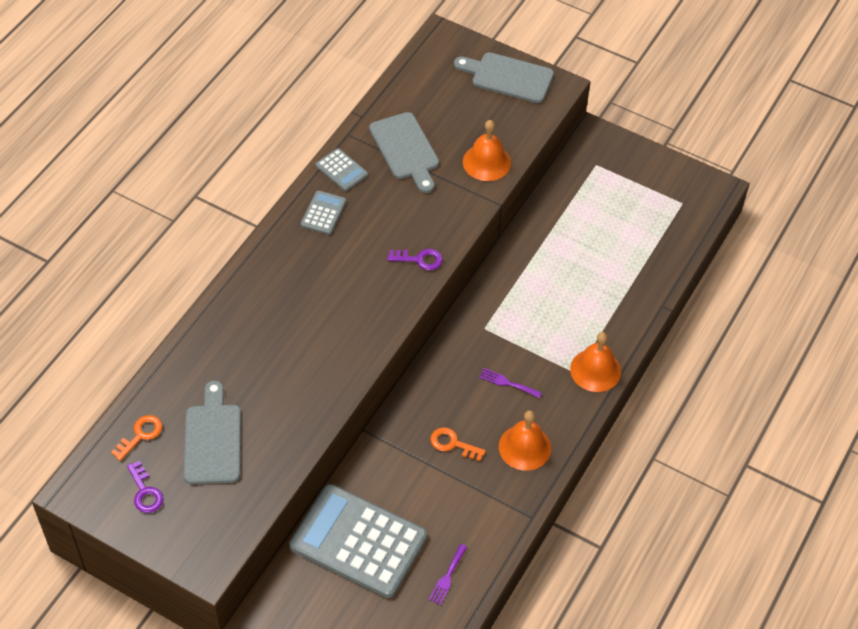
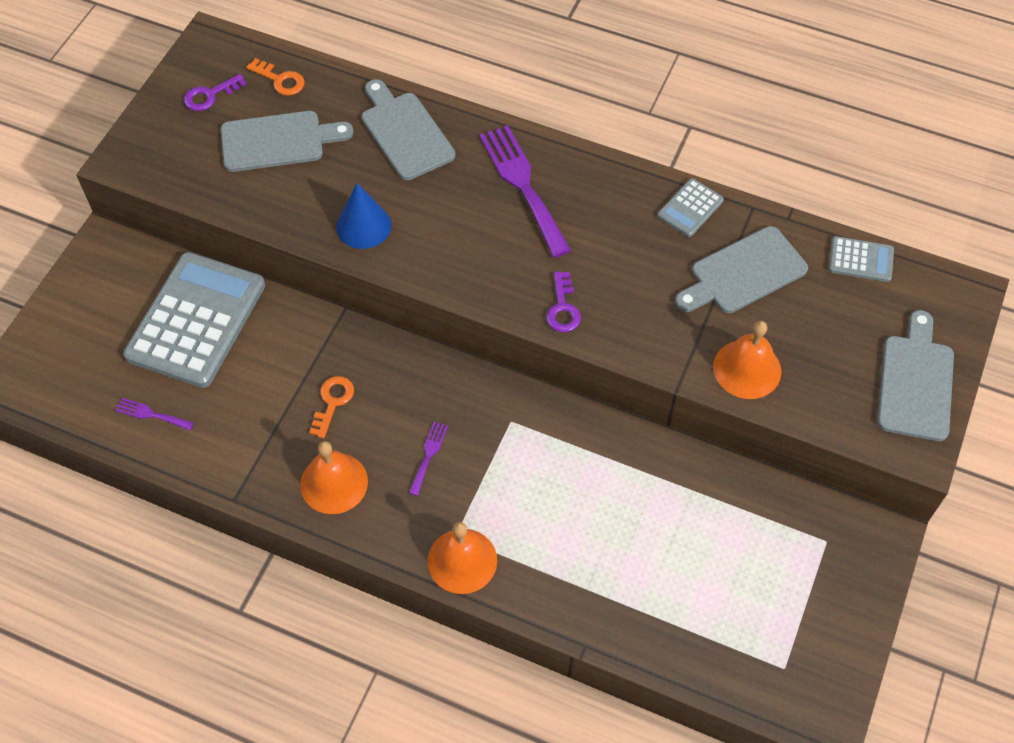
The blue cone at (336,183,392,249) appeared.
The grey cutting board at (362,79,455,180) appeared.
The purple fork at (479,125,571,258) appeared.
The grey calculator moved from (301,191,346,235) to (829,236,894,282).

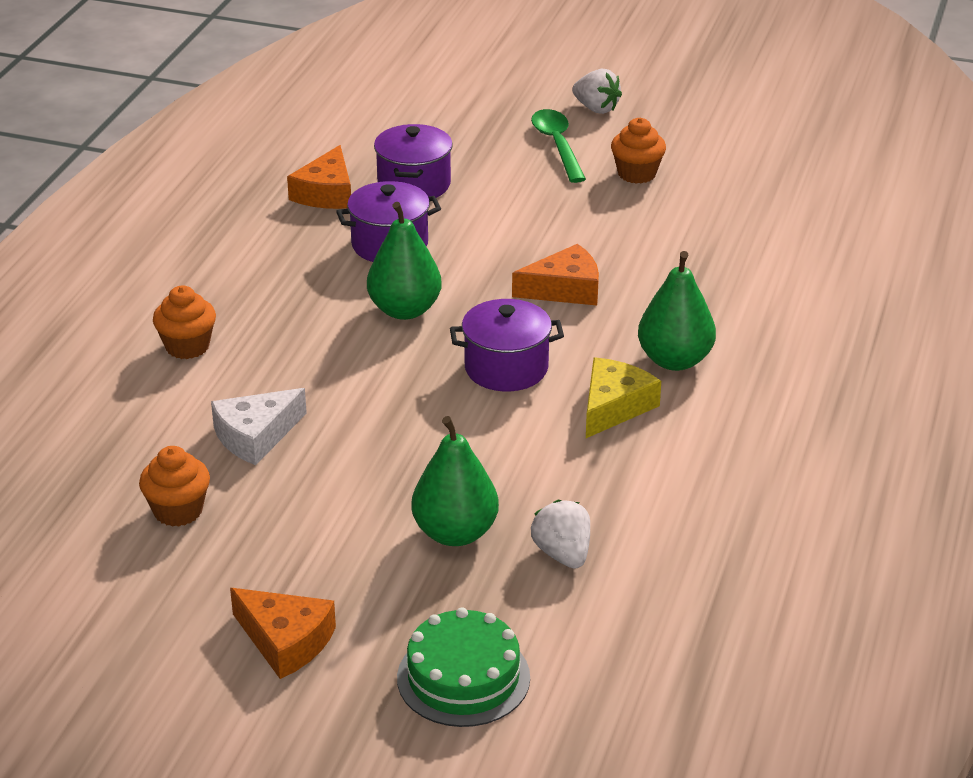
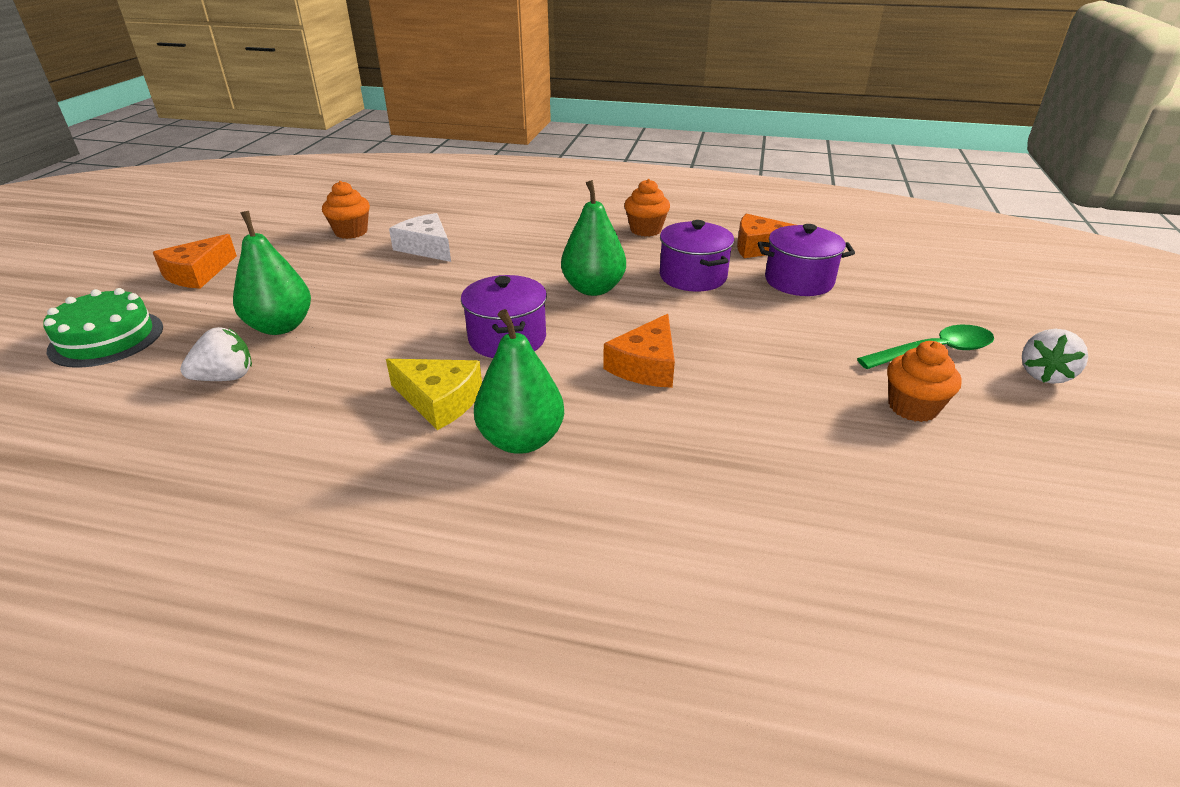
The orange cheese at (512,244,599,306) turned 45 degrees clockwise.
The orange cupcake moved from (153,286,216,359) to (624,179,670,237).

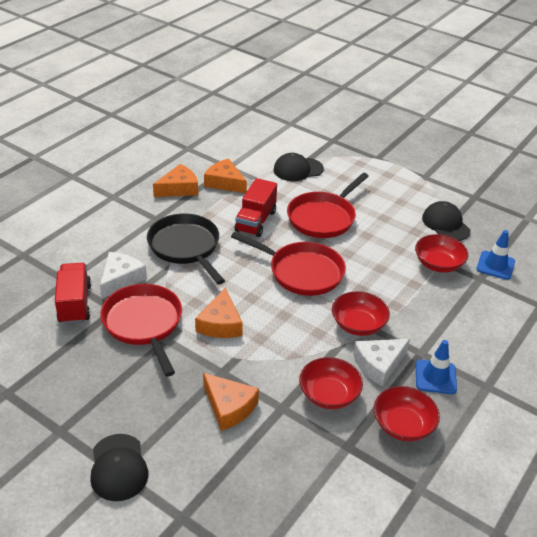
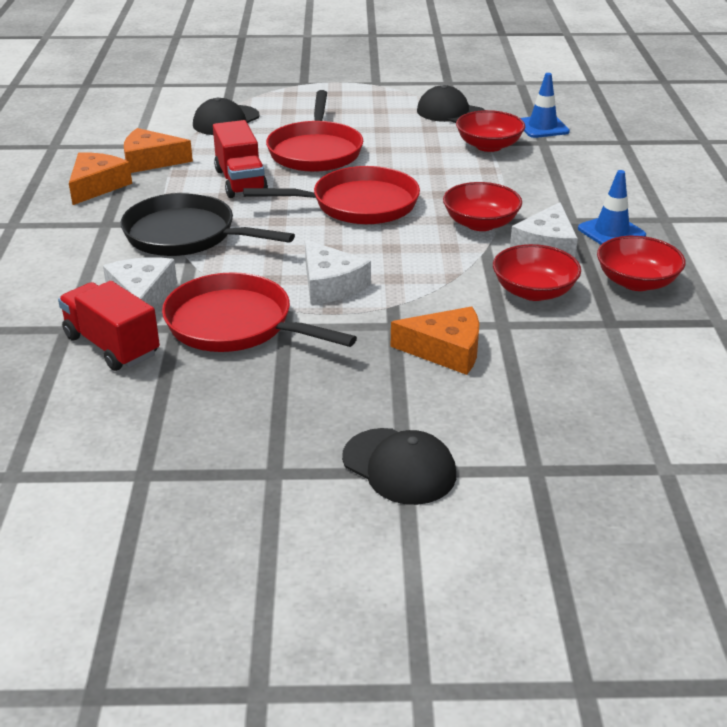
The orange cheese at (195,288,243,338) became the white cheese at (305,240,371,304).

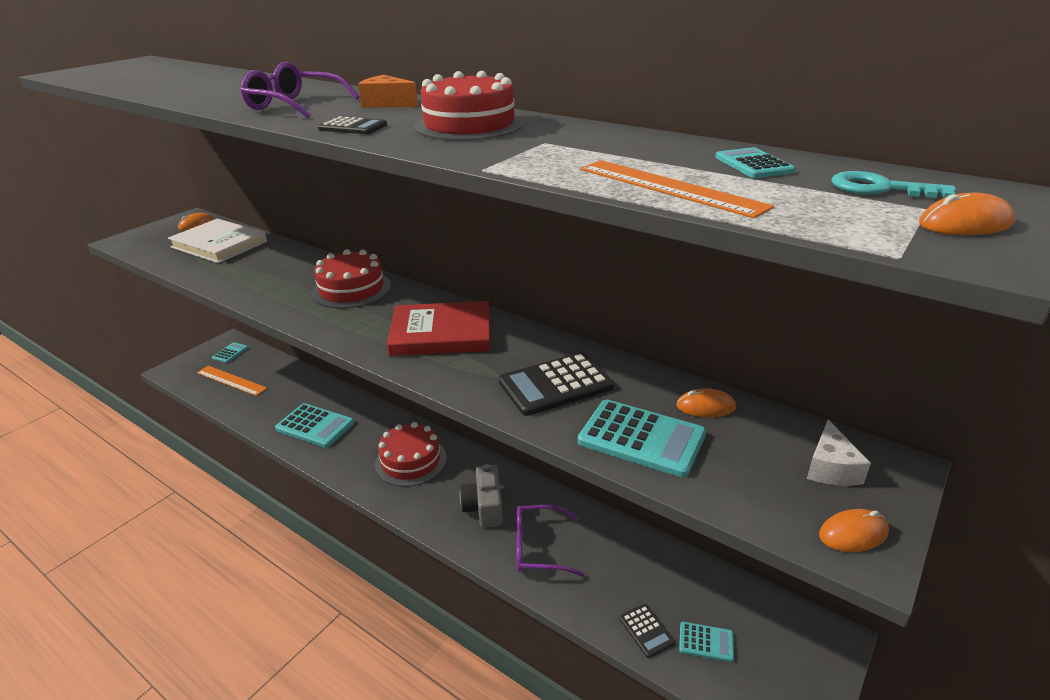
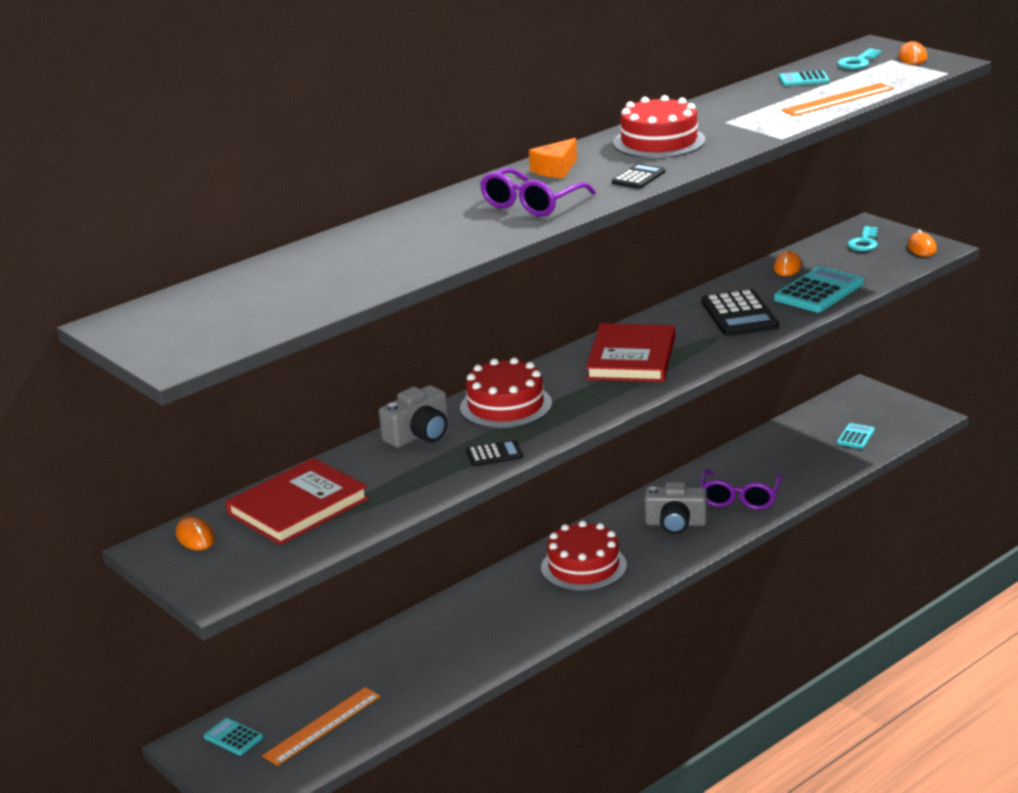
The white book at (168,219,267,263) became the red book at (226,458,369,545).
The grey camera at (379,385,448,448) appeared.
The black calculator moved from (620,604,675,658) to (466,440,523,467).
The white cheese at (807,420,871,486) was replaced by the turquoise key at (847,226,878,251).
The turquoise calculator at (275,403,354,448) disappeared.

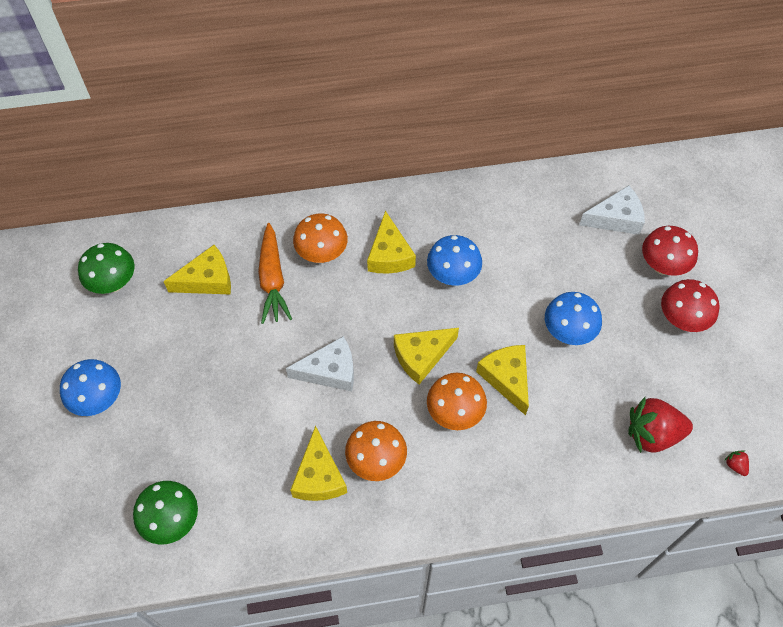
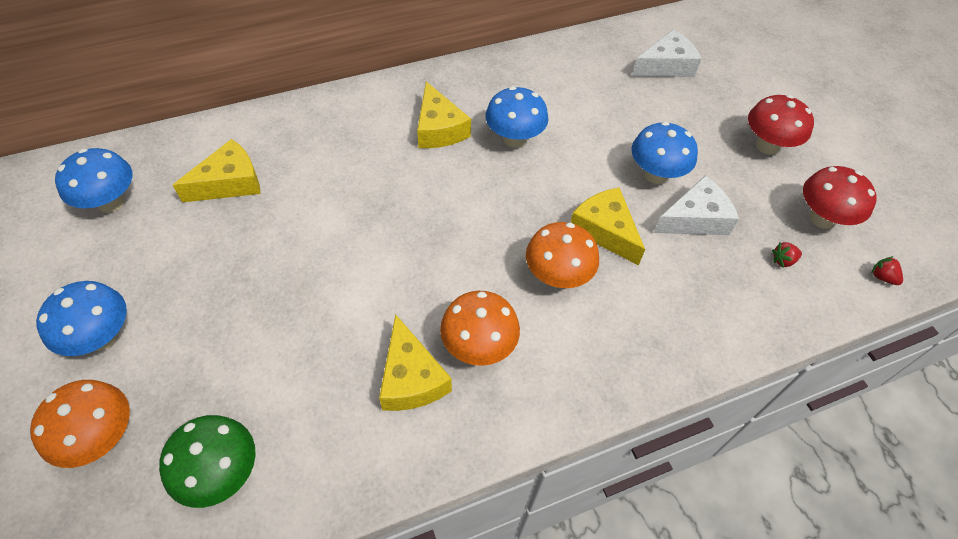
The orange mushroom moved from (293,213,348,263) to (30,380,130,468).
The green mushroom at (78,243,135,294) became the blue mushroom at (55,148,133,213).
The white cheese moved from (286,336,354,392) to (653,176,739,235).
The red strawberry at (628,397,693,453) changed to 0.40 times the size.
The red mushroom moved from (642,226,698,276) to (803,166,877,229).
The orange carrot at (258,223,292,324) disappeared.
The yellow cheese at (394,328,459,384) disappeared.

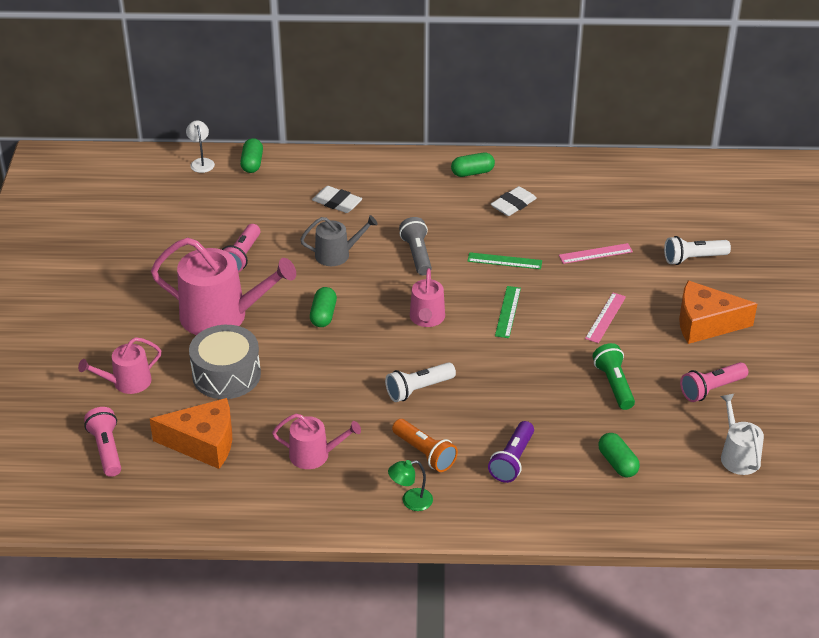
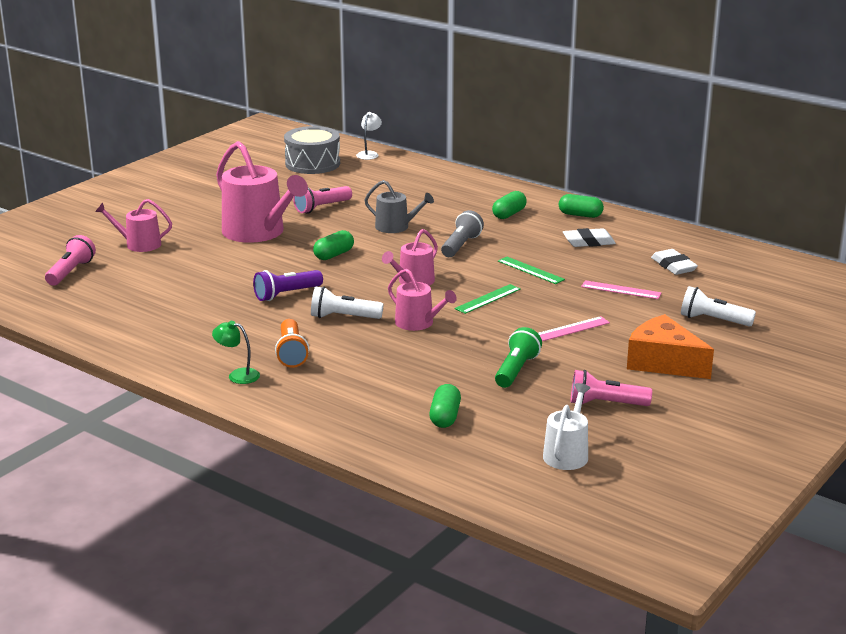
The purple flashlight moved from (488,421,534,483) to (253,270,323,301).
The grey drum moved from (189,325,261,399) to (284,126,340,174).
The pink watering can moved from (272,414,361,469) to (388,269,457,331).
The green capsule moved from (240,138,263,173) to (492,191,527,219).
The white eraser moved from (312,186,362,213) to (651,249,698,275).
The orange cheese at (150,398,232,469) disappeared.

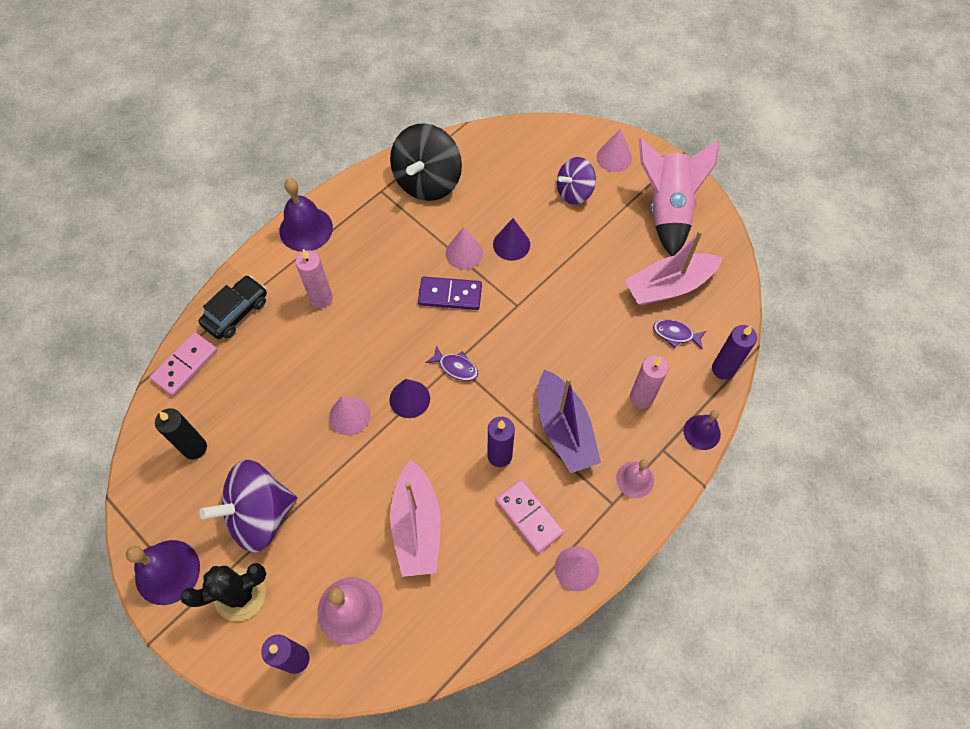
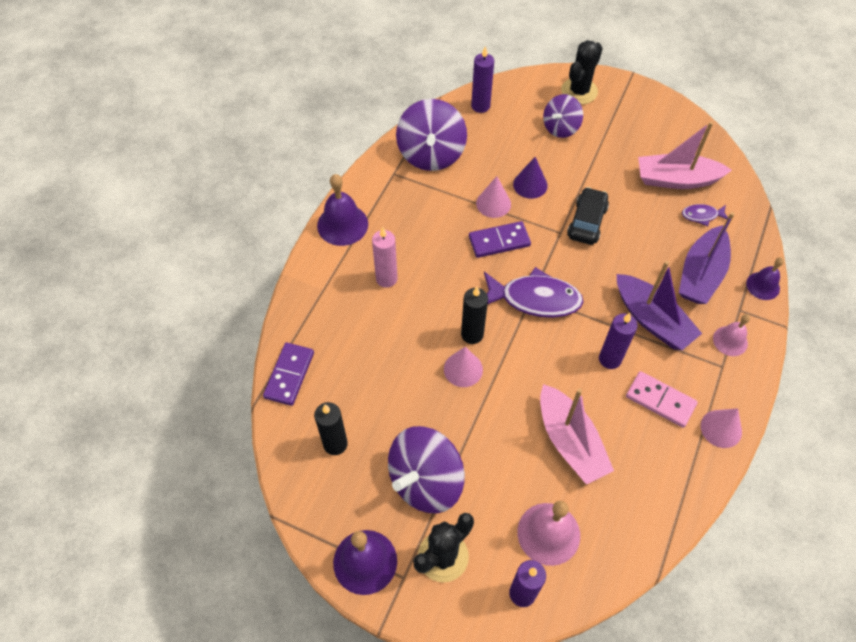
The pink domino at (150,332,218,396) became the purple domino at (263,343,314,406).
The black spinning top at (390,123,462,201) became the purple spinning top at (396,99,467,171).
The black candle at (461,287,488,344) appeared.
The purple candle moved from (712,325,757,380) to (471,46,494,113).
The purple fish at (425,345,478,381) changed to 2.04 times the size.
The pink cone at (597,128,632,172) was replaced by the black cactus at (561,40,603,104).
The black car moved from (199,275,267,339) to (567,187,609,245).
The pink boat at (625,230,722,306) turned 45 degrees clockwise.
The pink candle at (630,355,669,409) was replaced by the purple boat at (679,212,735,304).
The purple cone at (389,379,430,418) disappeared.
The pink rocket at (639,138,720,256) disappeared.

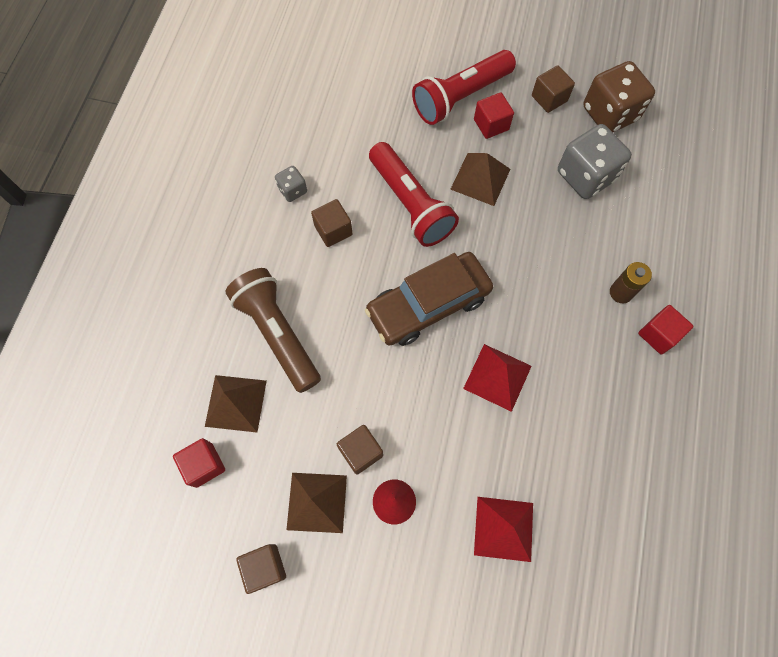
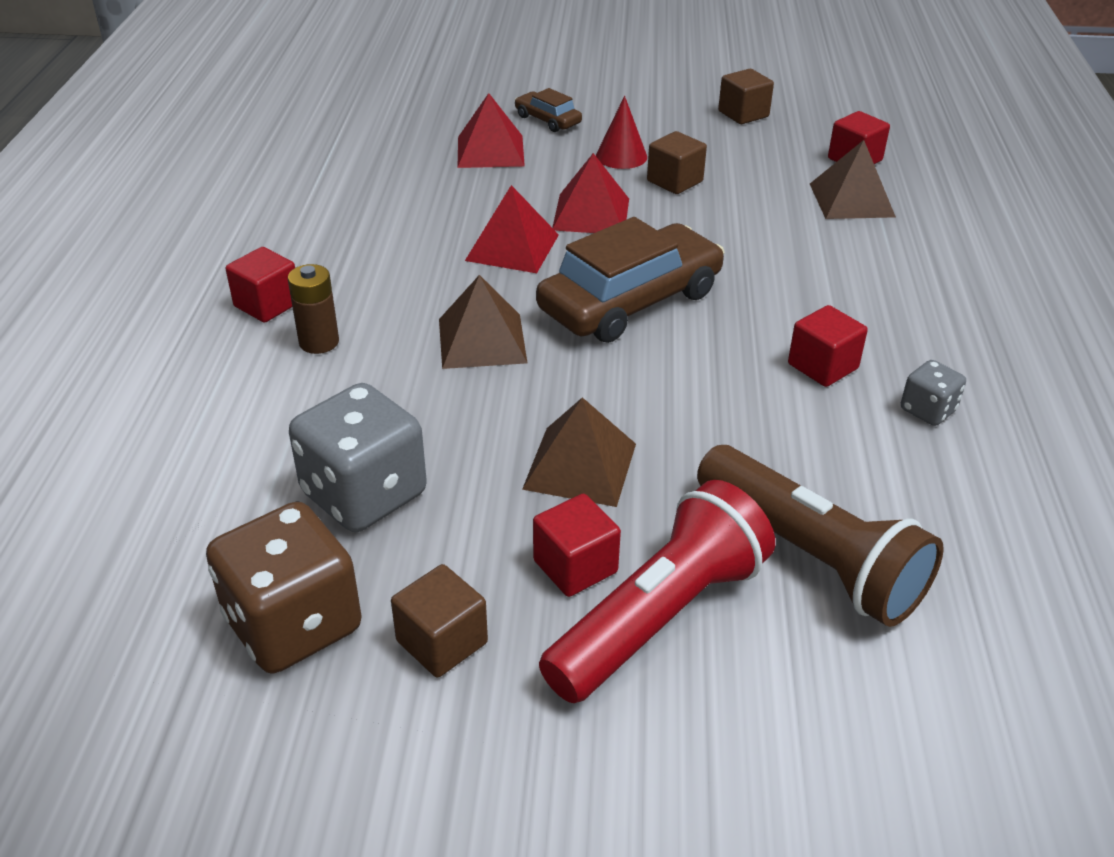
The brown pyramid moved from (287,473,347,533) to (439,275,527,369).
The brown car at (515,88,582,132) appeared.
The red pyramid at (552,153,629,233) appeared.
The brown flashlight moved from (225,268,321,393) to (697,445,944,627).
The brown cube at (311,199,353,247) became the red cube at (788,305,868,387).
The red flashlight at (369,142,459,247) disappeared.

